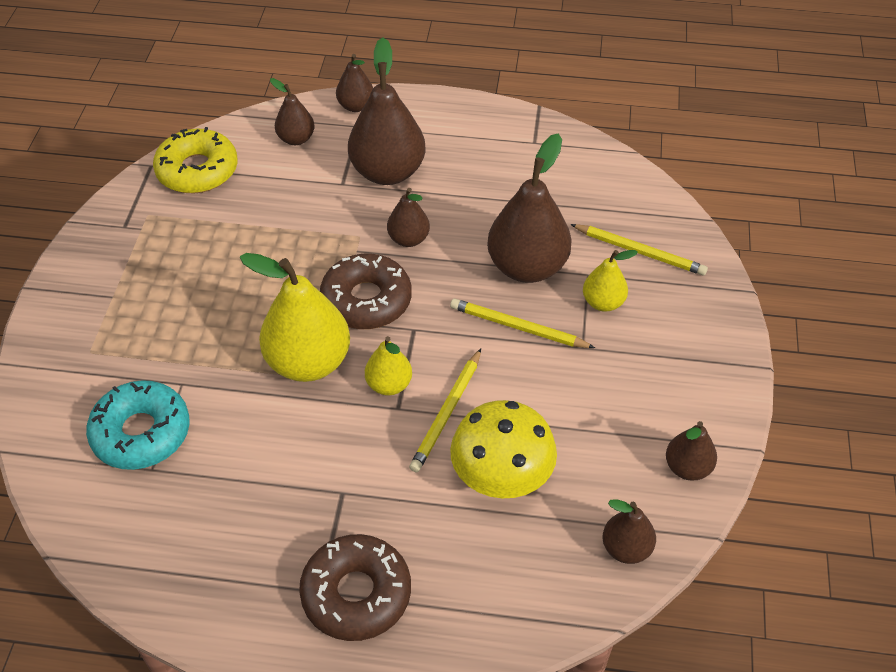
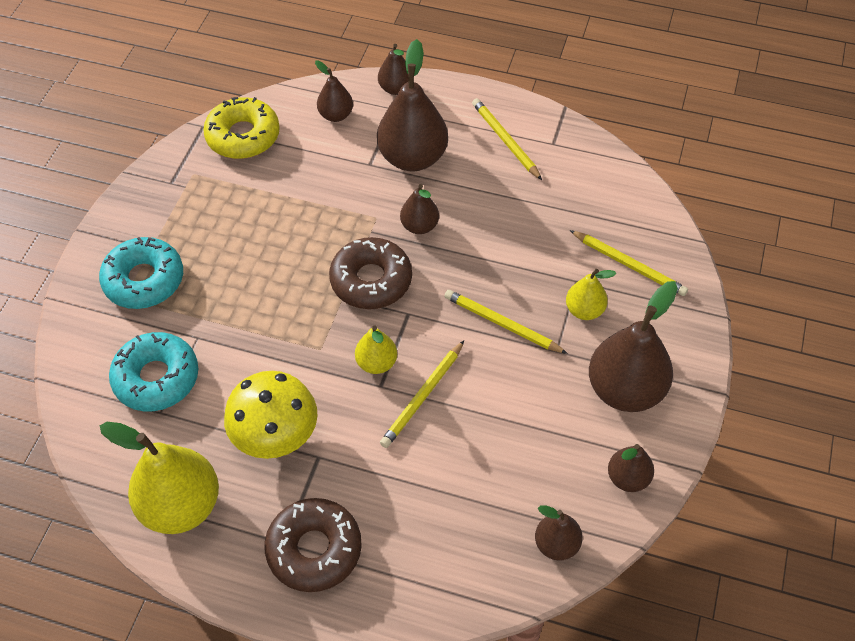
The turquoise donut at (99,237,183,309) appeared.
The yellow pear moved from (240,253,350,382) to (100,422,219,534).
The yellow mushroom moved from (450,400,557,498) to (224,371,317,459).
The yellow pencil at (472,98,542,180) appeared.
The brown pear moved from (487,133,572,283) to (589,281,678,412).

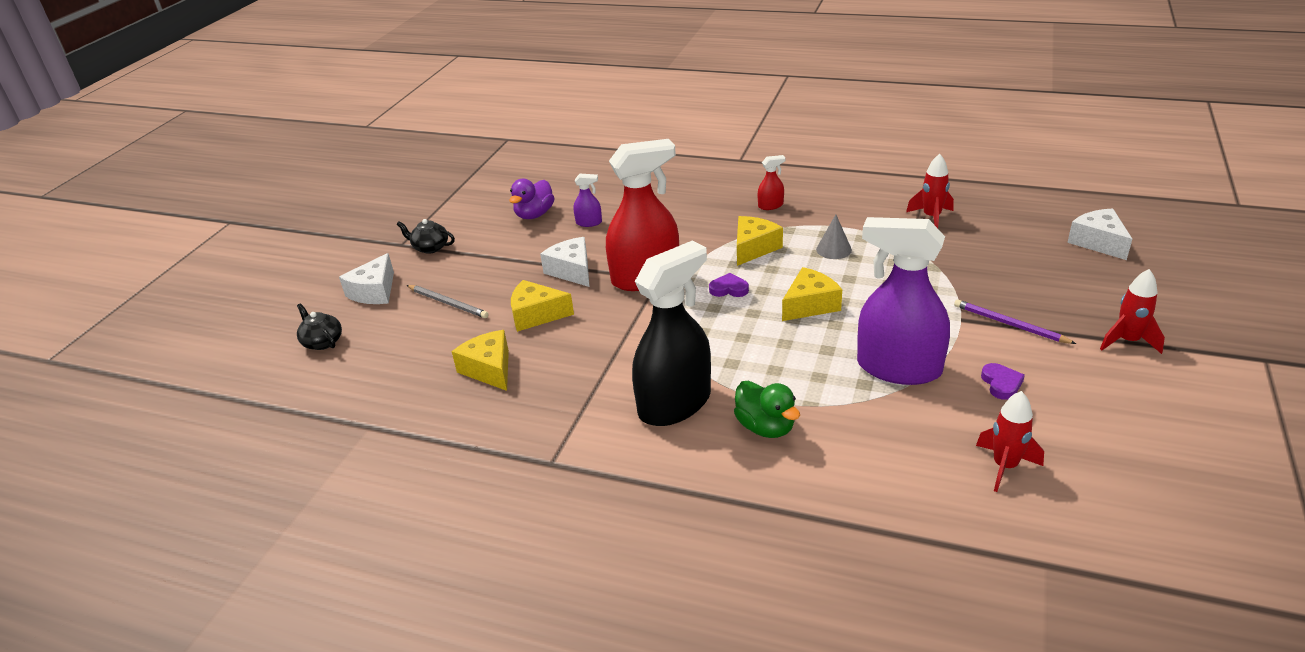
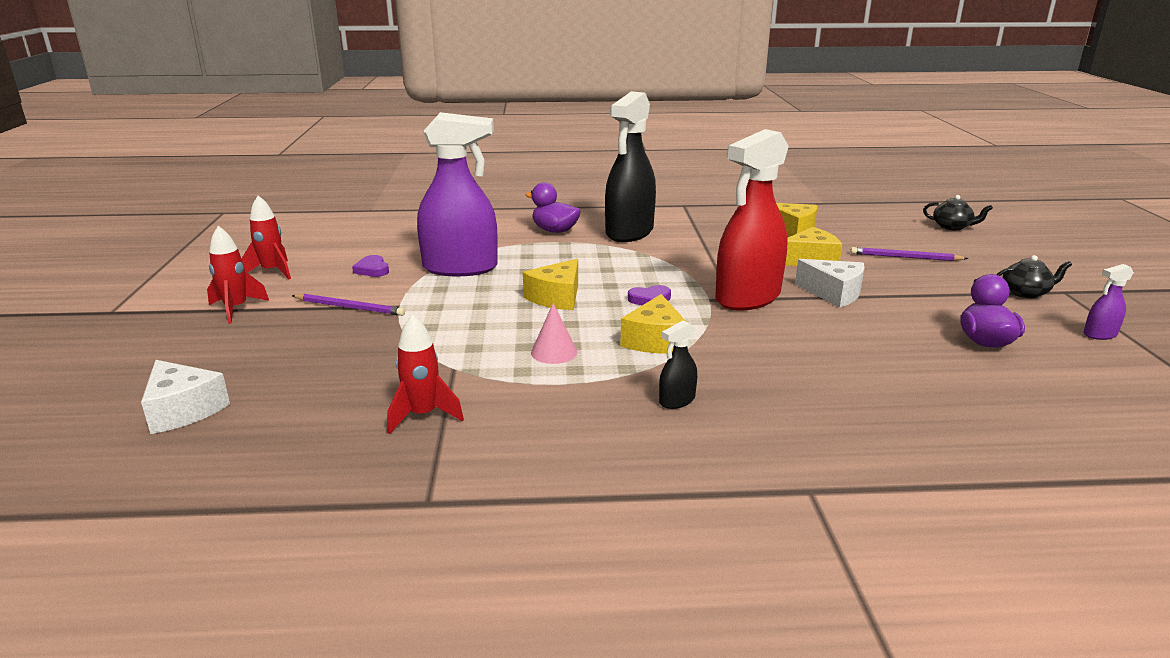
The red rocket moved from (976,391,1044,492) to (241,196,291,279).
The green duck at (734,381,800,438) became the purple duck at (526,182,581,233).
The grey cone at (816,214,852,259) became the pink cone at (531,303,578,364).
The red spray bottle at (758,155,785,210) became the black spray bottle at (659,321,697,409).
The grey pencil at (407,285,489,318) became the purple pencil at (850,247,968,261).
The purple spray bottle moved from (573,174,602,227) to (1084,264,1134,340).
The white cheese at (339,253,394,304) disappeared.

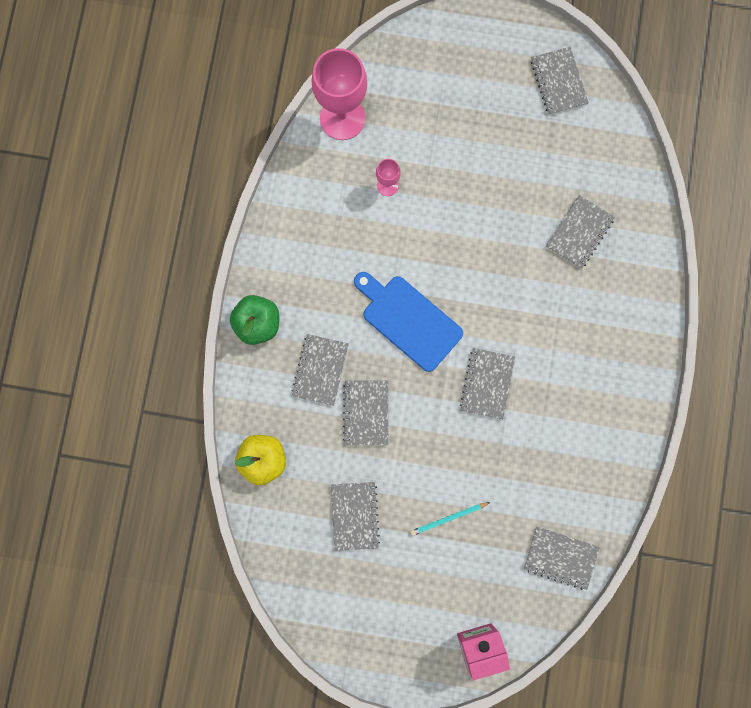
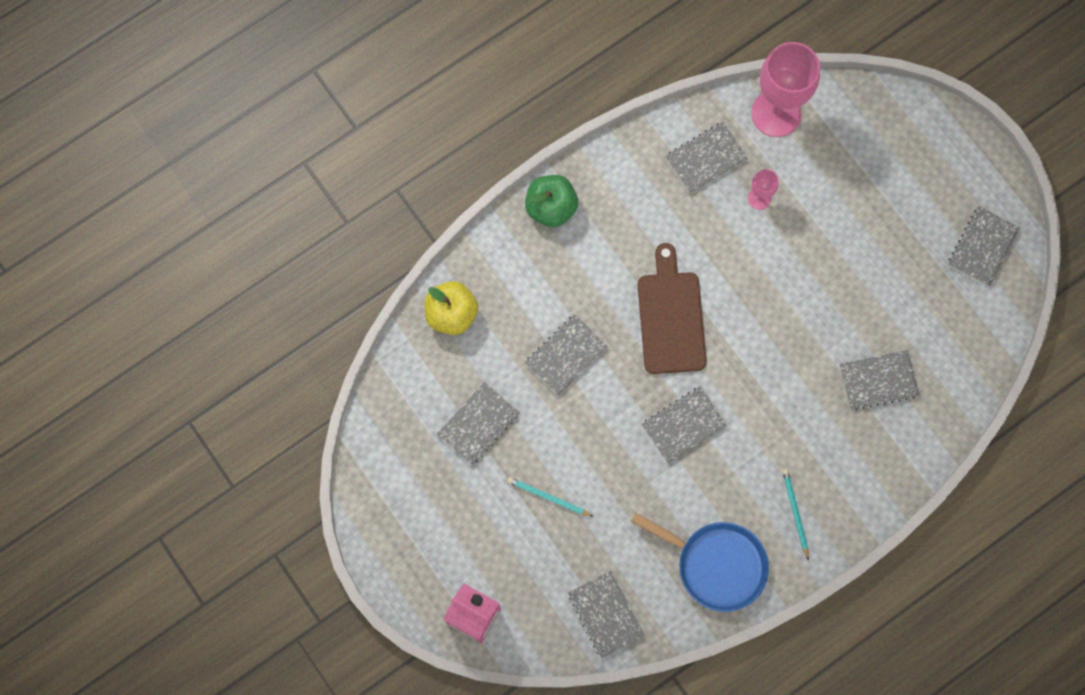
The blue pan at (631,513,769,612) appeared.
The blue cutting board at (354,272,463,372) became the brown cutting board at (638,243,707,374).
The grey notebook moved from (291,334,349,406) to (666,122,748,194).
The turquoise pencil at (782,469,809,561) appeared.

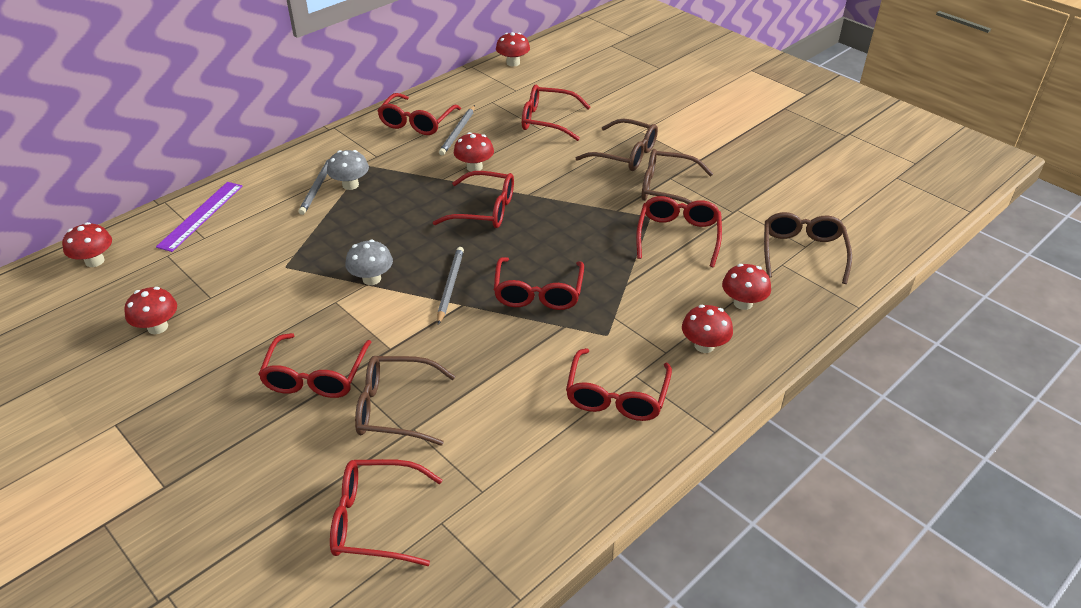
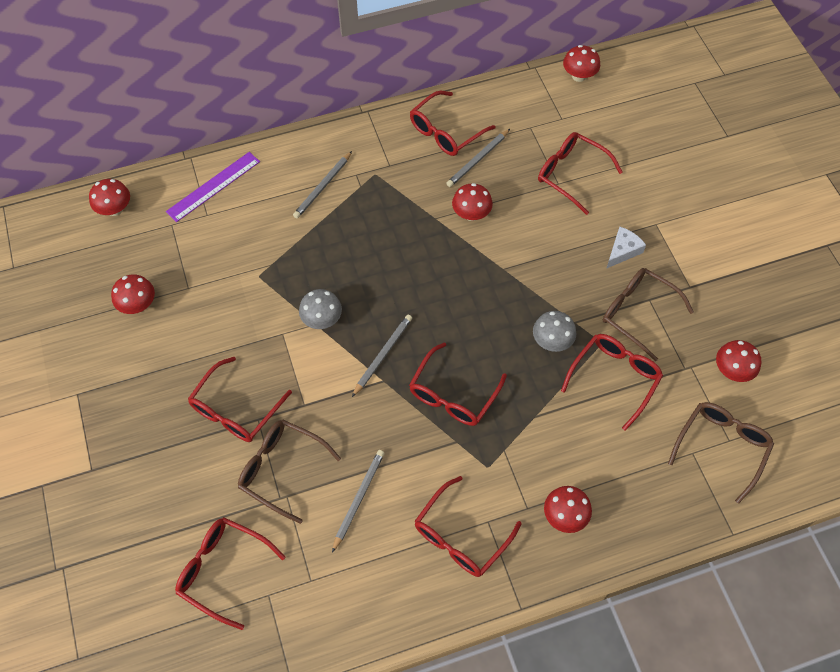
The grey pencil at (332,450,385,553) appeared.
The grey mushroom moved from (327,150,369,190) to (533,311,576,352).
The brown glasses at (576,119,658,171) was replaced by the white cheese at (606,227,646,269).
The red mushroom moved from (722,264,771,310) to (716,340,762,382).
The red glasses at (433,171,514,228) disappeared.

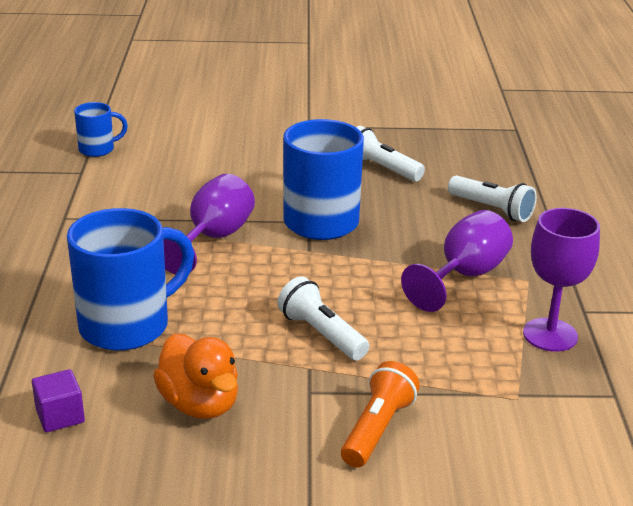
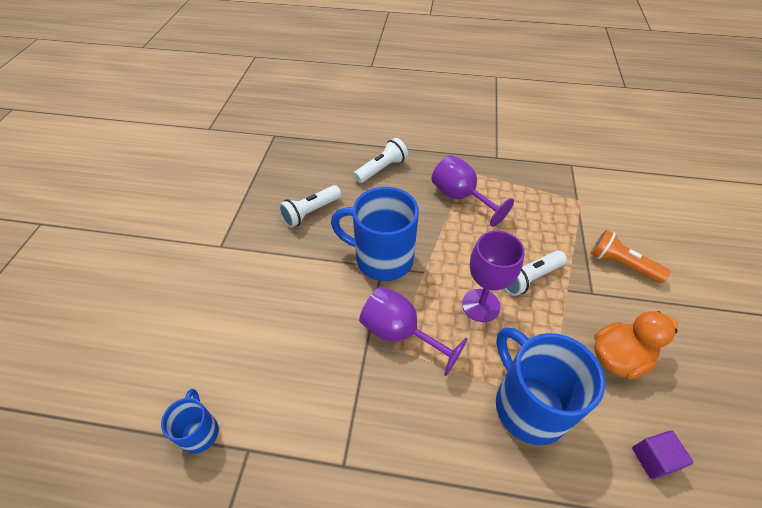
The purple goblet moved from (523,208,600,352) to (462,231,525,322).

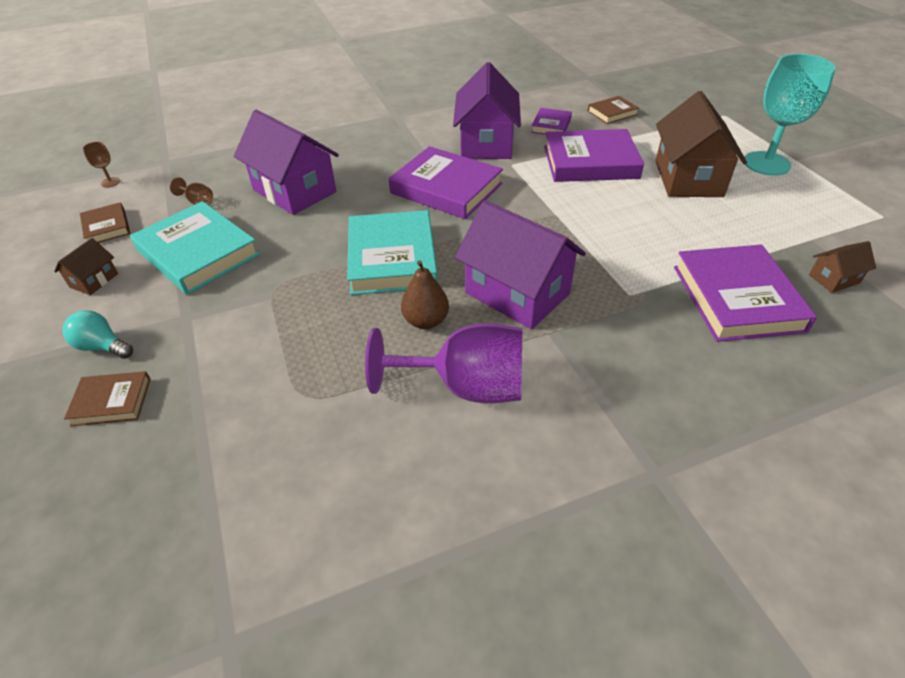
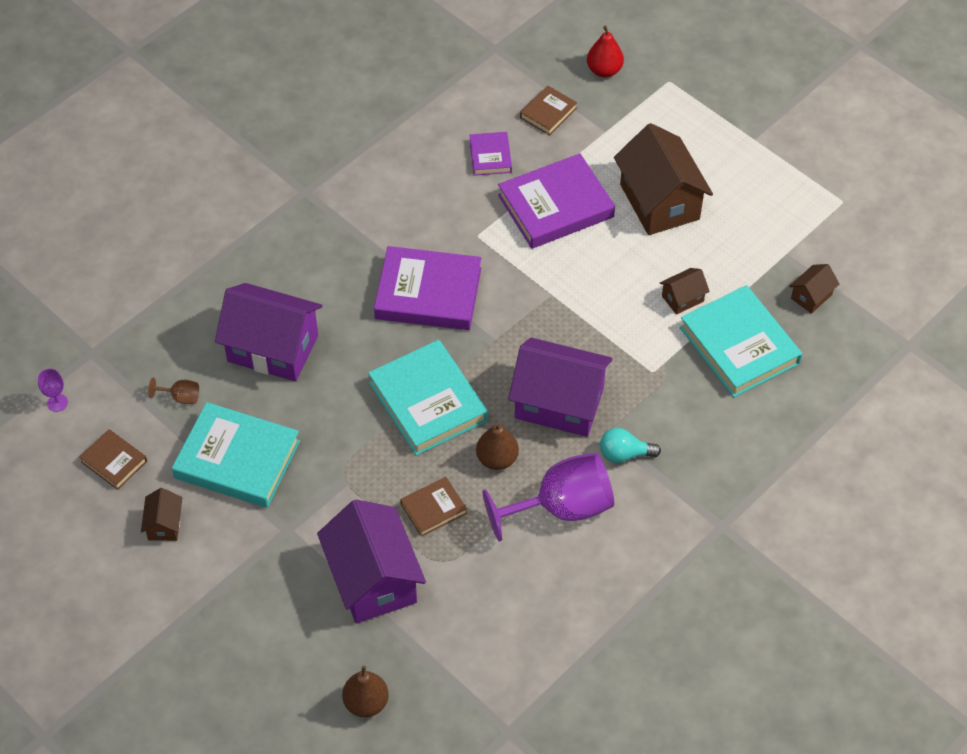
The brown goblet at (83,142,120,187) became the purple goblet at (38,369,68,412).
The purple house moved from (453,62,521,159) to (317,500,426,623).
The brown pear at (342,666,389,717) appeared.
The brown book moved from (64,371,151,427) to (400,477,467,537).
The red pear at (587,26,624,77) appeared.
The turquoise light bulb moved from (62,310,133,359) to (600,428,661,463).
The brown house at (660,268,710,315) appeared.
The purple book at (674,245,817,342) became the turquoise book at (679,285,802,397).
The turquoise goblet at (745,54,836,176) disappeared.

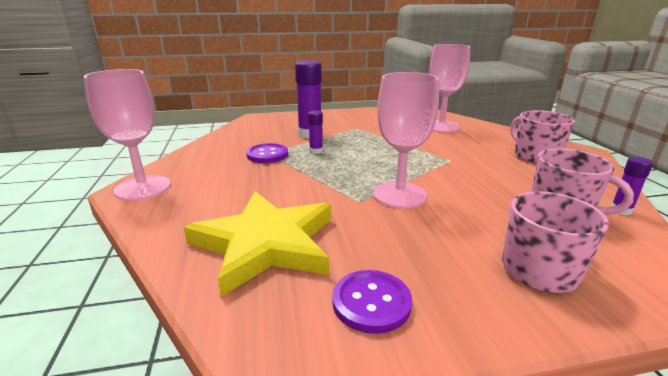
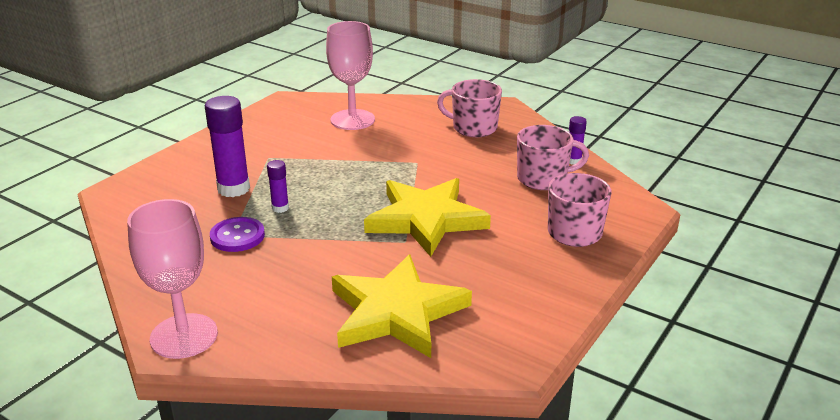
The pink goblet at (373,72,439,208) was replaced by the yellow star at (364,178,491,257).
The purple button at (332,270,412,334) disappeared.

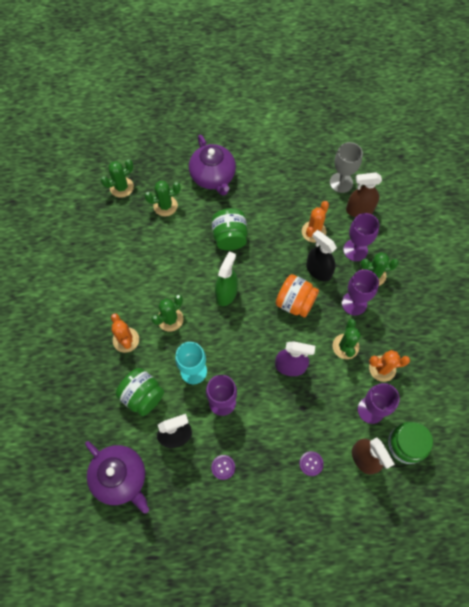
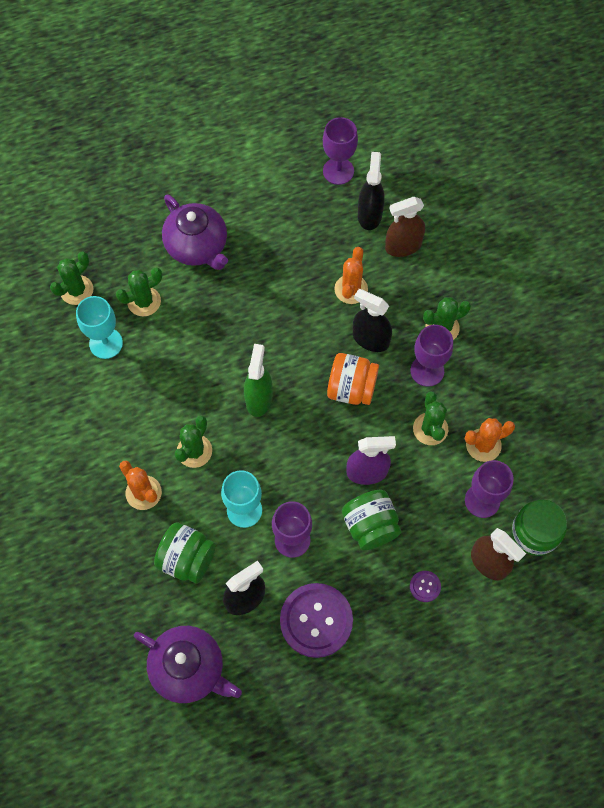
The turquoise goblet at (76,296,123,359) appeared.
The purple button at (211,455,235,480) changed to 2.31 times the size.
The purple goblet moved from (343,213,380,261) to (323,117,358,185).
The green jar moved from (212,208,248,250) to (342,490,401,550).
The grey goblet at (330,142,363,193) was replaced by the black spray bottle at (358,152,384,230).

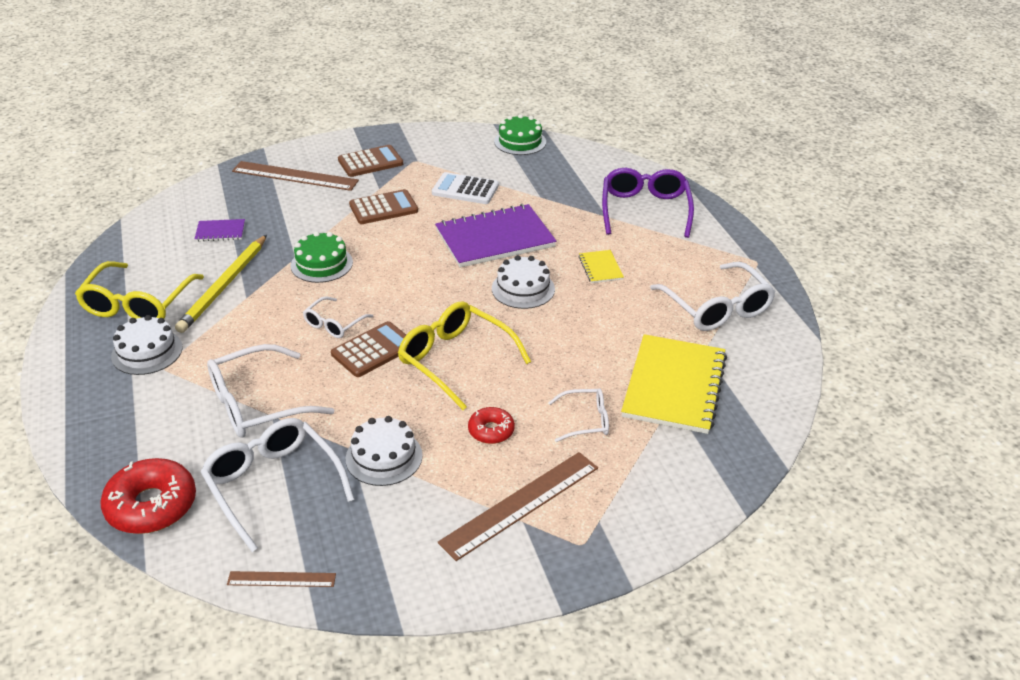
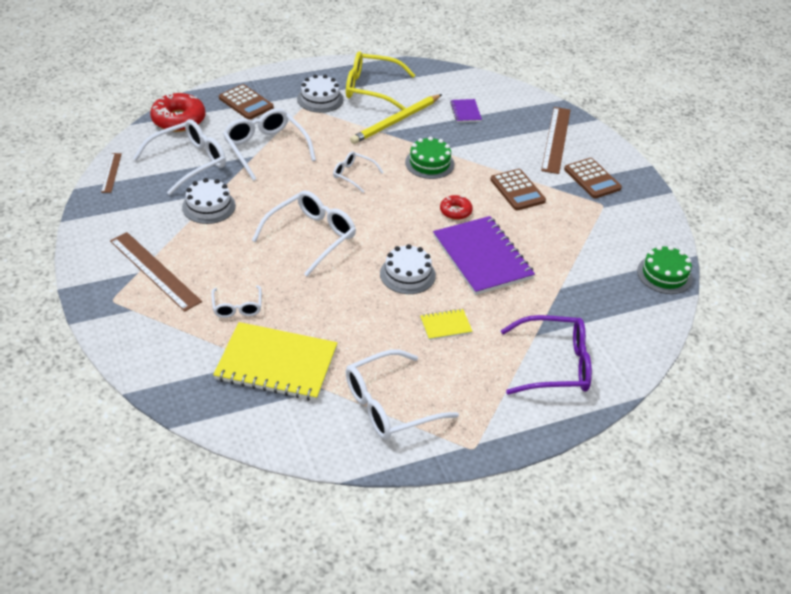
The brown calculator moved from (331,321,406,377) to (219,84,274,120).
The yellow glasses at (398,301,531,410) became the white glasses at (252,190,356,276).
The yellow pencil at (175,235,267,333) turned 60 degrees counterclockwise.
The red donut moved from (468,407,515,444) to (440,195,473,220).
The white calculator at (432,172,499,204) disappeared.

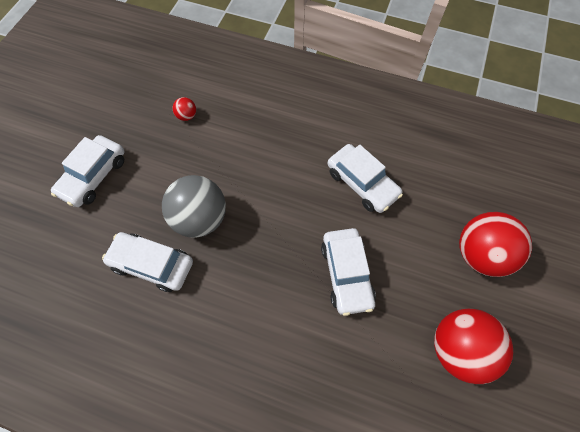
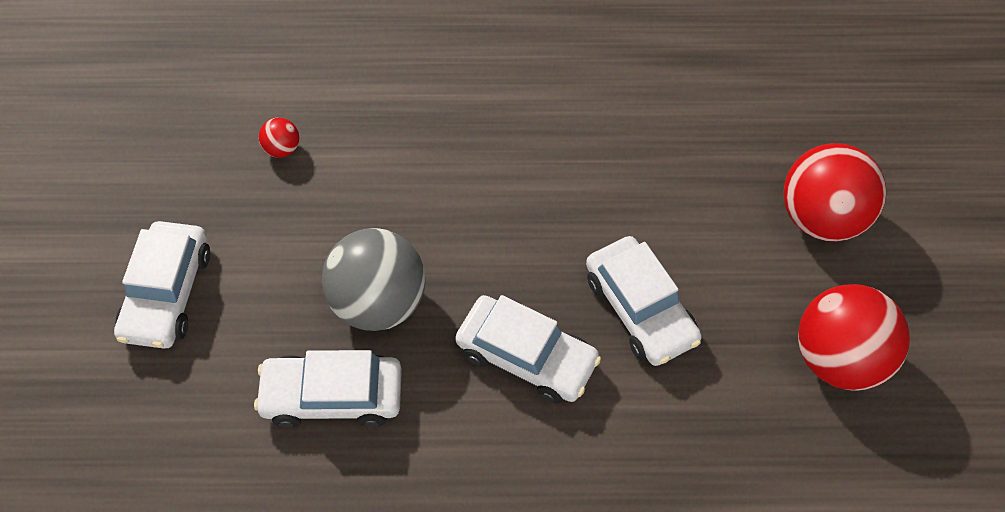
The white car moved from (327,144,403,213) to (455,295,601,404).

